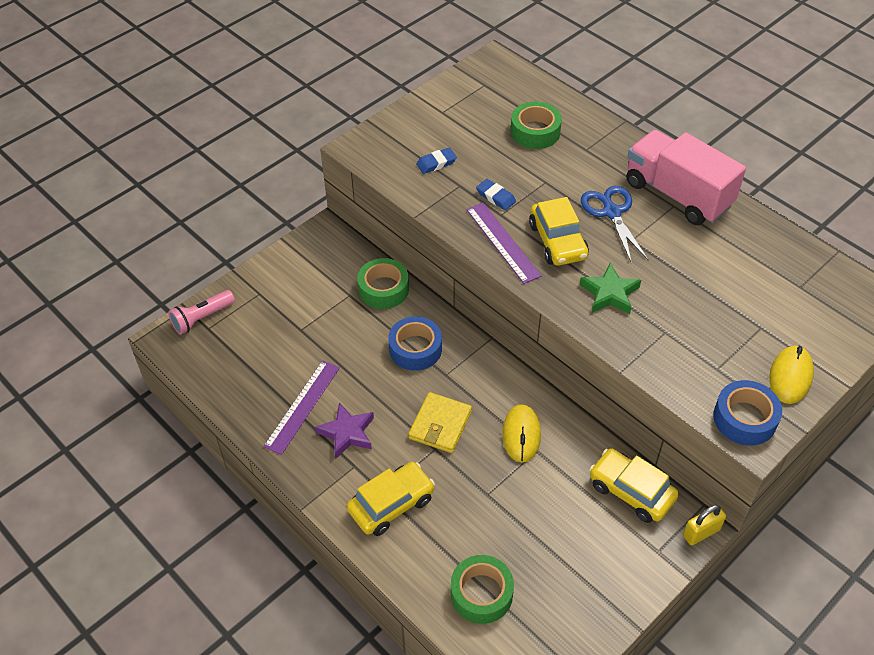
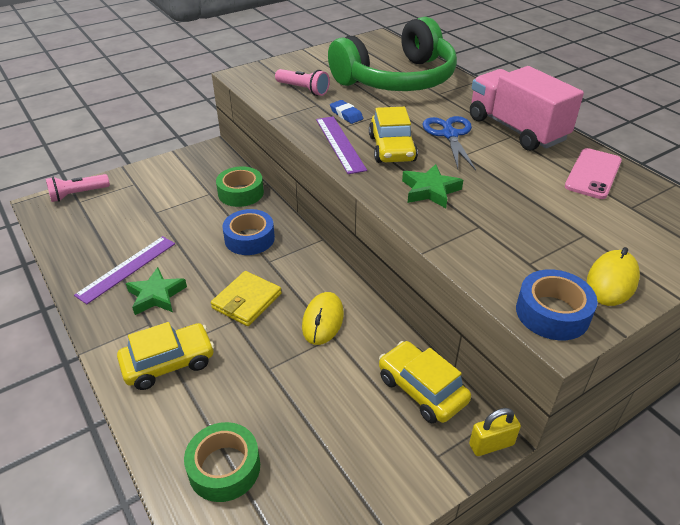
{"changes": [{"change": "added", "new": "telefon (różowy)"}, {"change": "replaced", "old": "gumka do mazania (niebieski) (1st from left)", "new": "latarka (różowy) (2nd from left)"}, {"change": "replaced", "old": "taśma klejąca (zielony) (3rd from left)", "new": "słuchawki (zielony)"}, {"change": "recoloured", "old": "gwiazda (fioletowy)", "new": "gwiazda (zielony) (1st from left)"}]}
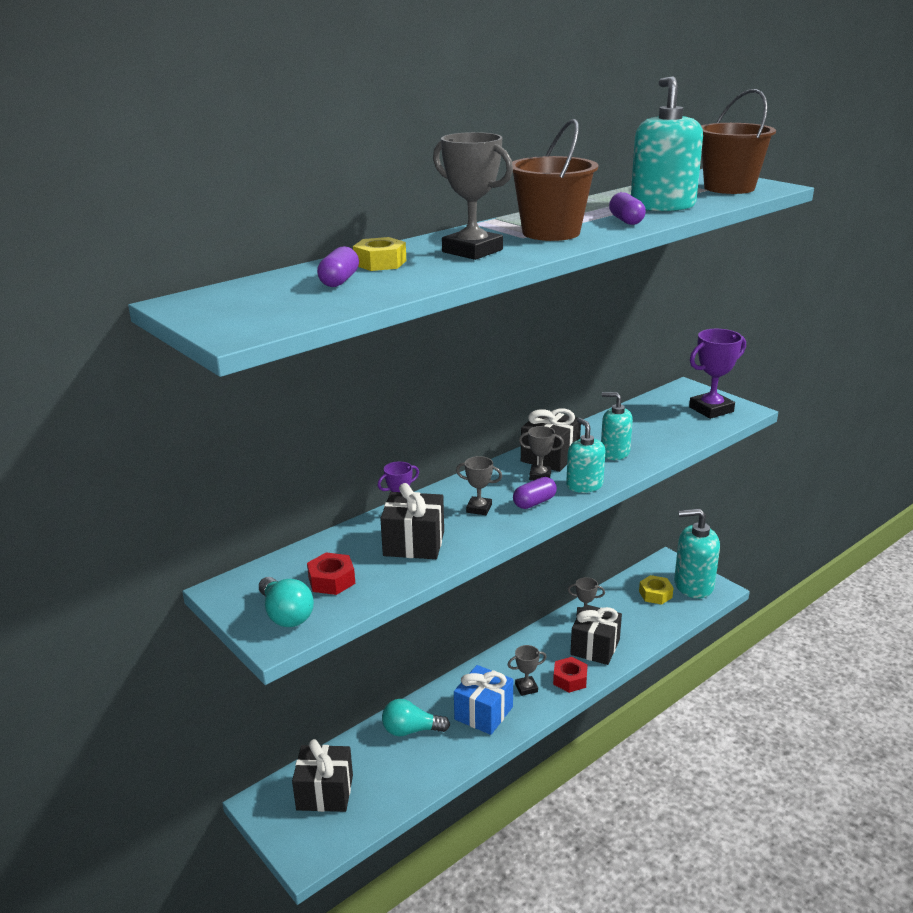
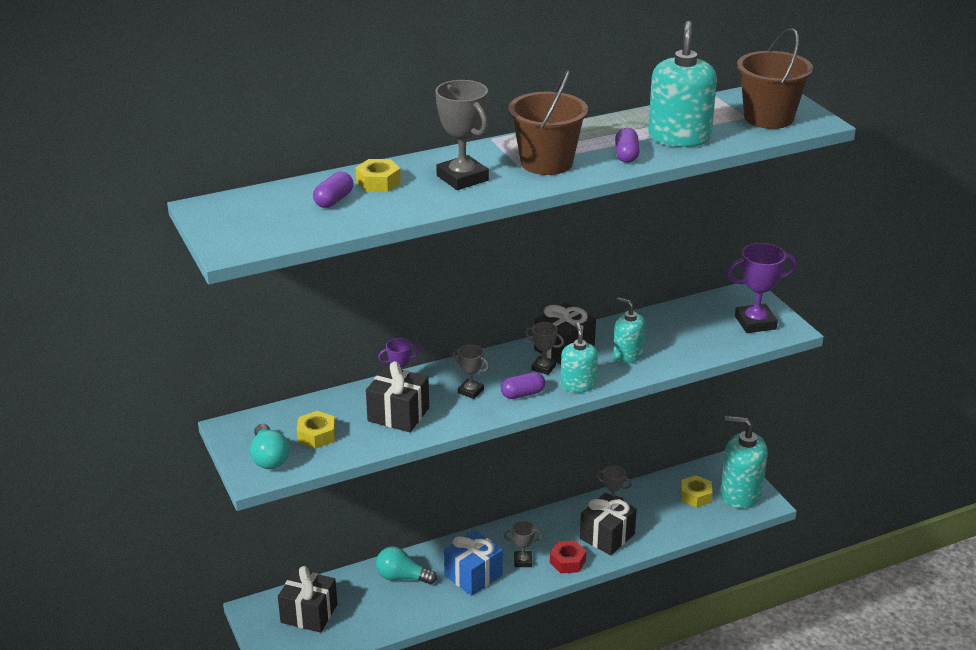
{"changes": [{"change": "recoloured", "old": "nakrętka (czerwony) (1st from left)", "new": "nakrętka (żółty) (1st from left)"}]}
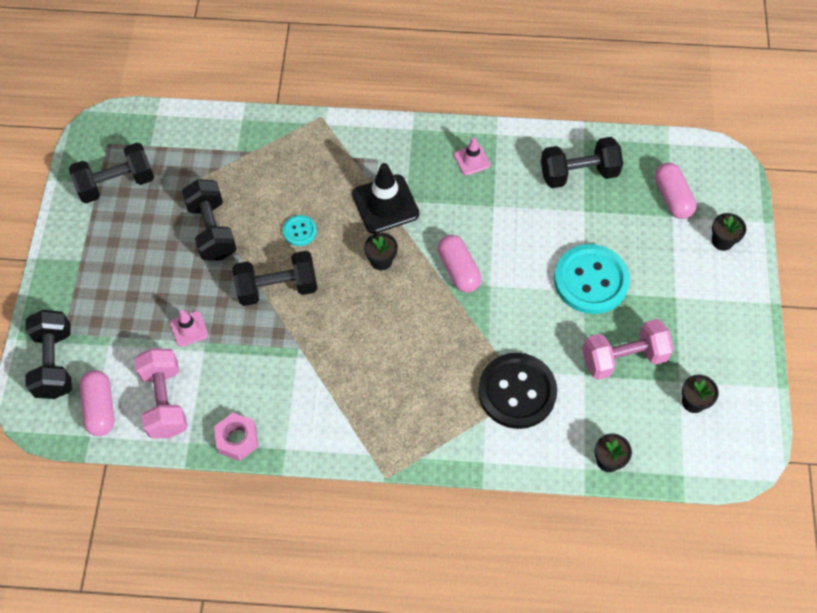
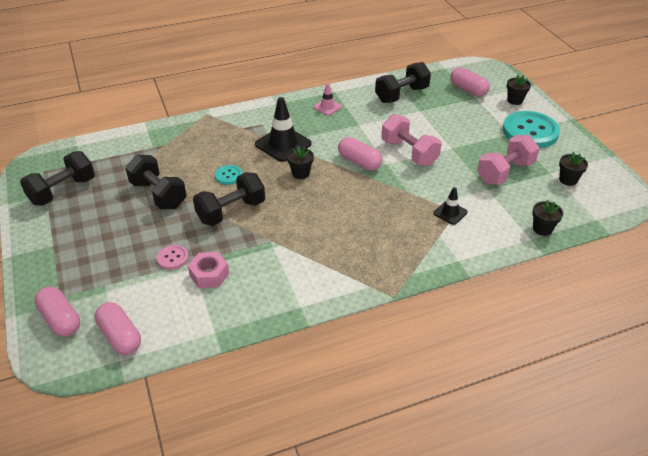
{"changes": [{"change": "moved", "old": "hantel (różowy) (1st from left)"}, {"change": "moved", "old": "nakrętka (różowy)"}, {"change": "moved", "old": "guzik (turkusowy) (2nd from left)"}, {"change": "replaced", "old": "hantel (czarny) (1st from left)", "new": "kapsułka (różowy) (1st from left)"}, {"change": "replaced", "old": "pachołek (różowy) (1st from left)", "new": "guzik (różowy)"}, {"change": "replaced", "old": "guzik (czarny)", "new": "pachołek (czarny) (2nd from left)"}]}
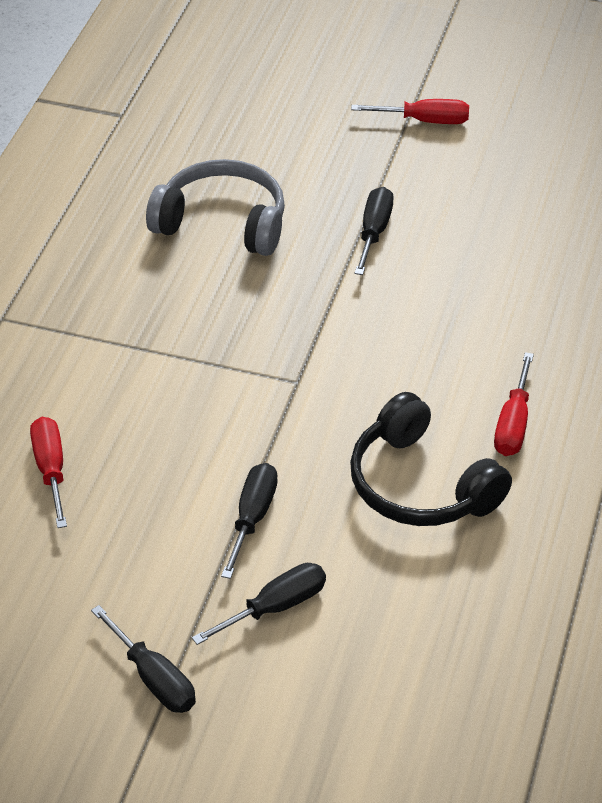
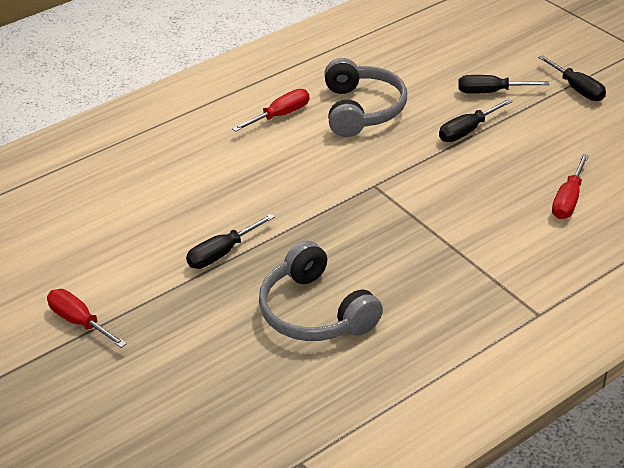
{"changes": [{"change": "recoloured", "old": "słuchawki (czarny)", "new": "słuchawki (szary) (2nd from left)"}, {"change": "turned", "old": "śrubokręt (czarny) (1st from left in the first image)", "degrees": 150}]}
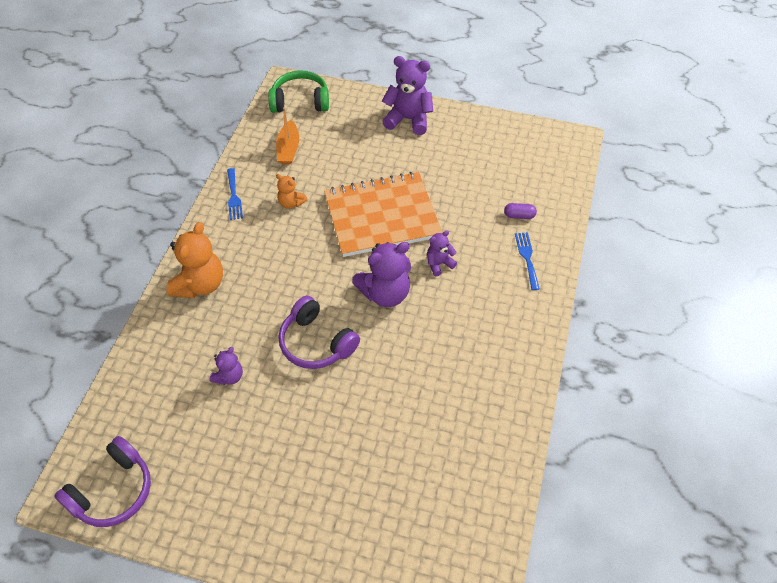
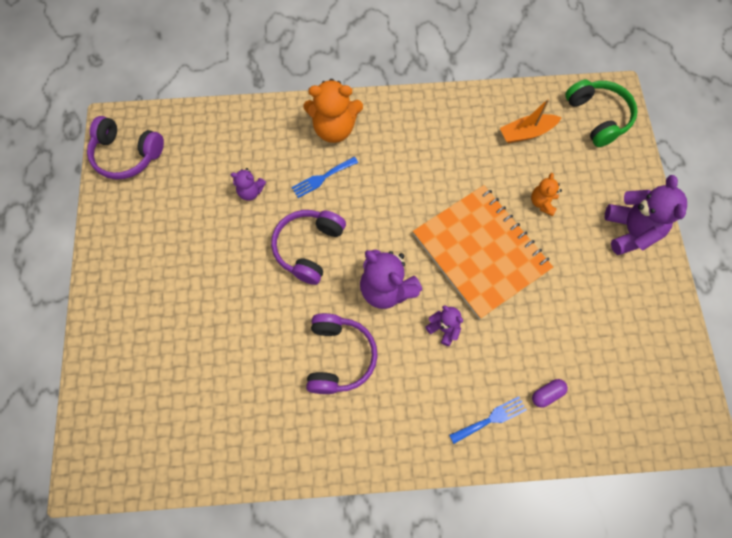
{"changes": [{"change": "added", "new": "słuchawki (fioletowy) (3rd from left)"}, {"change": "moved", "old": "widelec (niebieski) (1st from left)"}, {"change": "moved", "old": "miś (pomarańczowy) (2nd from left)"}, {"change": "turned", "old": "kapsułka (fioletowy)", "degrees": 75}]}
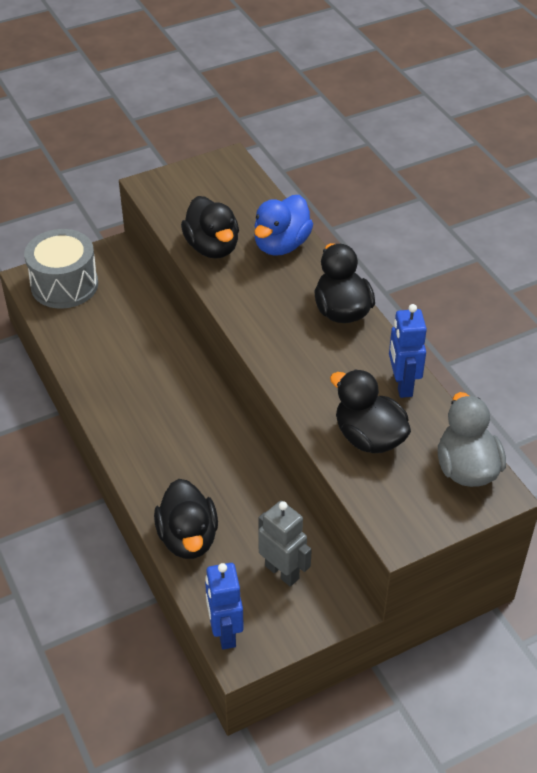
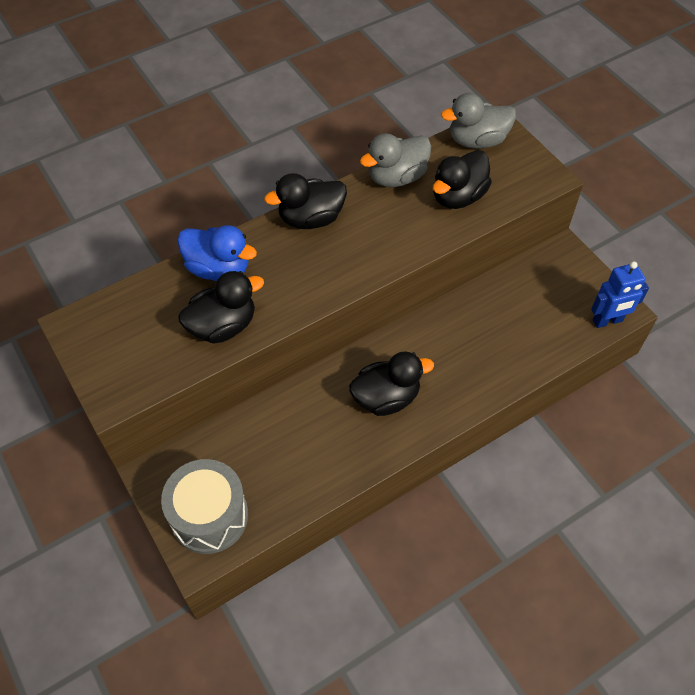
{"changes": [{"change": "removed", "old": "robot (szary)"}, {"change": "moved", "old": "kaczka (czarny) (1st from left in the first image)", "new": "kaczka (czarny) (3rd from left)"}, {"change": "replaced", "old": "robot (niebieski) (2nd from left)", "new": "kaczka (szary) (1st from left)"}]}
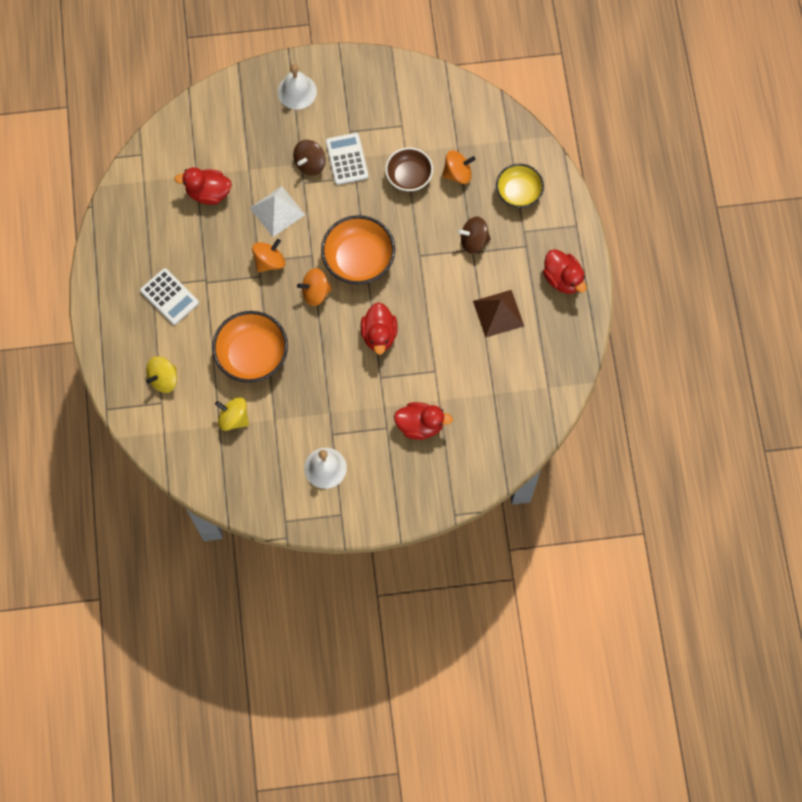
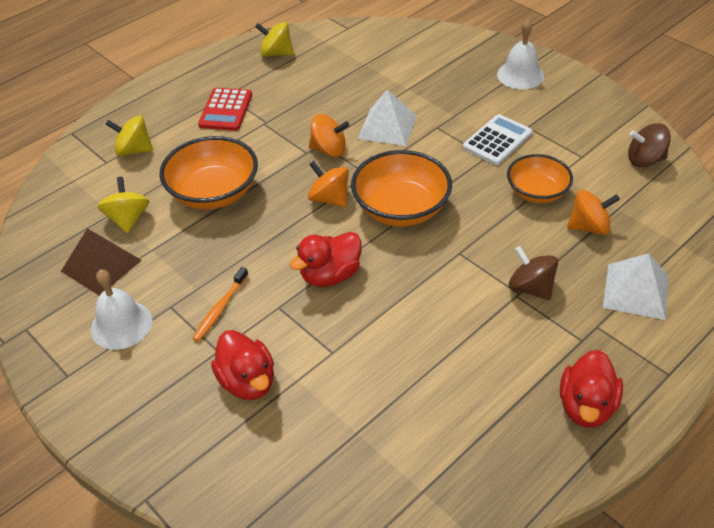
{"changes": [{"change": "removed", "old": "kaczka (czerwony) (1st from left)"}, {"change": "added", "new": "szczoteczka do zębów (pomarańczowy)"}, {"change": "added", "new": "bączek (żółty) (3rd from left)"}, {"change": "moved", "old": "bączek (brązowy) (1st from left in the first image)", "new": "bączek (brązowy) (2nd from left)"}, {"change": "moved", "old": "piramida (brązowy)"}, {"change": "replaced", "old": "miska (żółty)", "new": "piramida (biały) (2nd from left)"}, {"change": "recoloured", "old": "kalkulator (biały) (1st from left)", "new": "kalkulator (czerwony)"}, {"change": "recoloured", "old": "miska (brązowy)", "new": "miska (pomarańczowy) (3rd from left)"}, {"change": "turned", "old": "bączek (pomarańczowy) (3rd from left)", "degrees": -45}]}
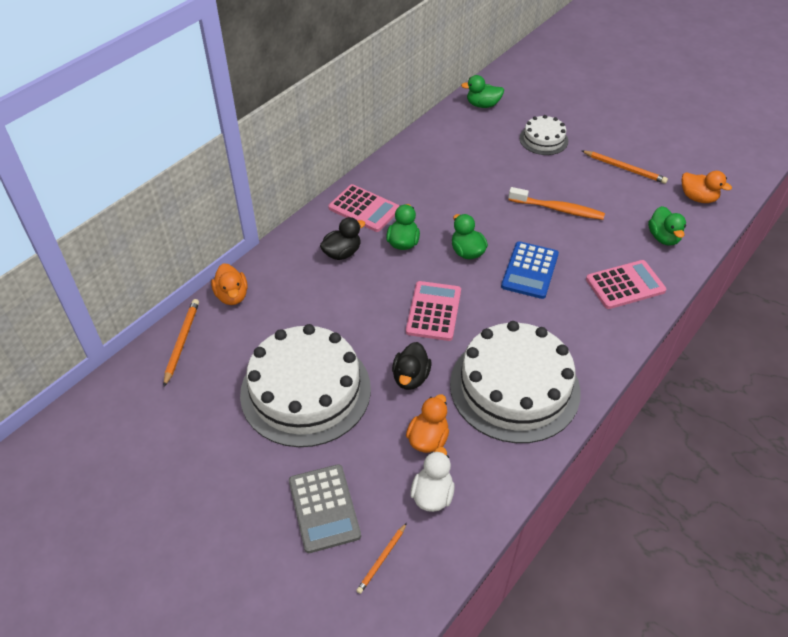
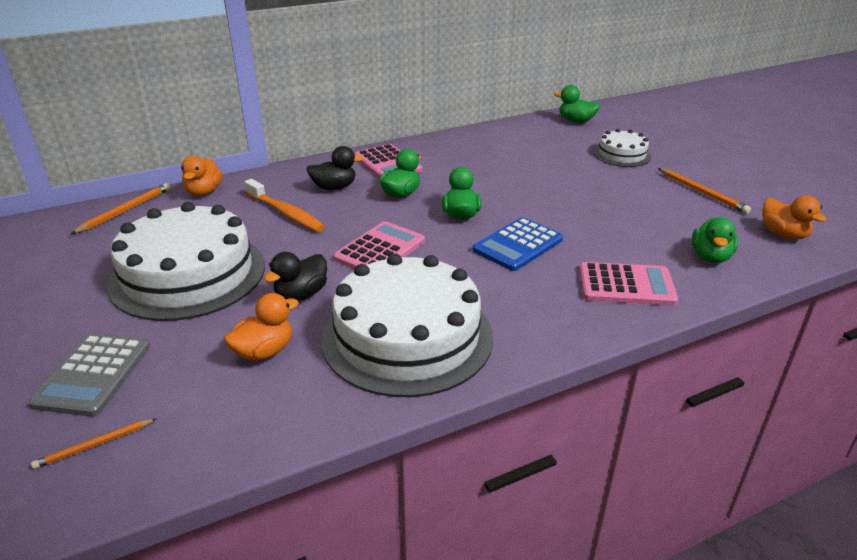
{"changes": [{"change": "removed", "old": "kaczka (biały)"}, {"change": "moved", "old": "szczoteczka do zębów (pomarańczowy)"}]}
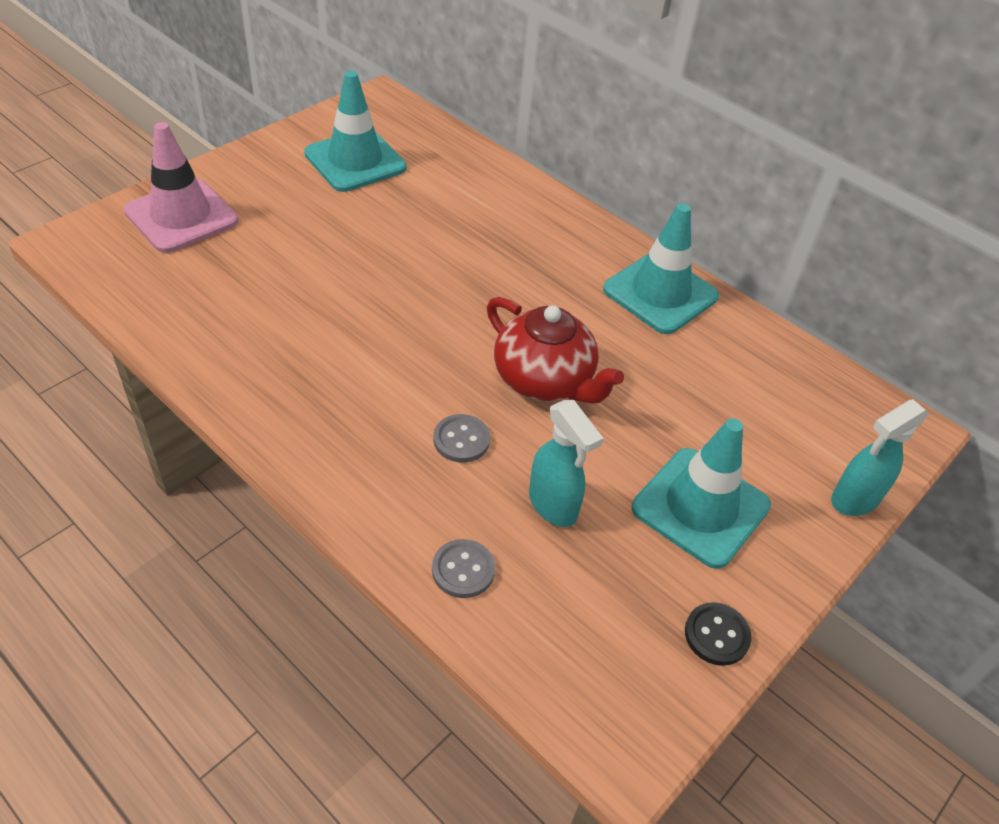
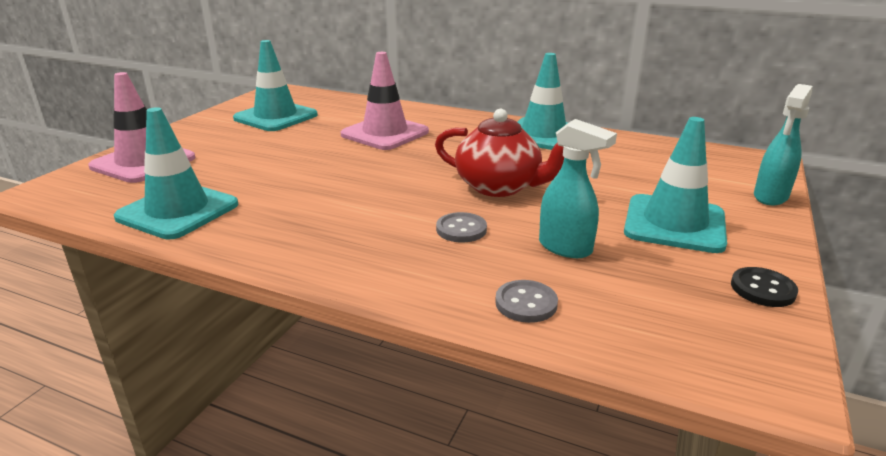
{"changes": [{"change": "added", "new": "pachołek (turkusowy) (1st from left)"}, {"change": "added", "new": "pachołek (różowy) (2nd from left)"}]}
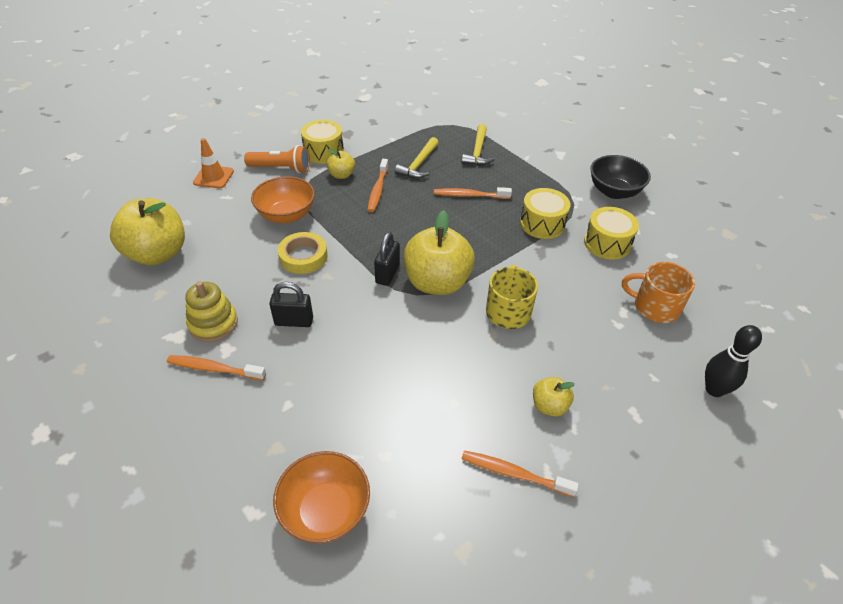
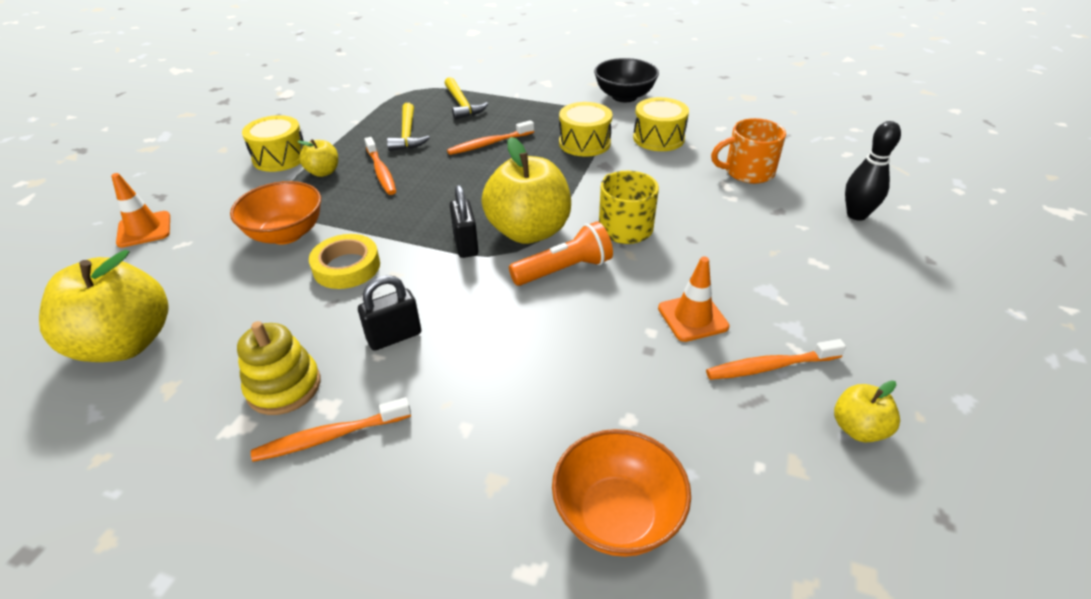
{"changes": [{"change": "added", "new": "pachołek (pomarańczowy) (2nd from left)"}, {"change": "moved", "old": "latarka (pomarańczowy)"}, {"change": "moved", "old": "jabłko (żółty) (4th from left)"}]}
